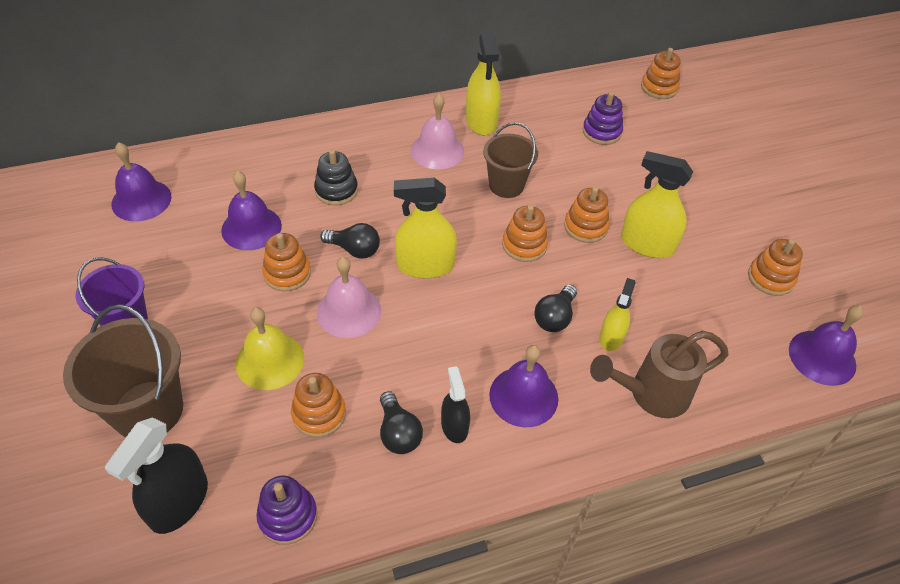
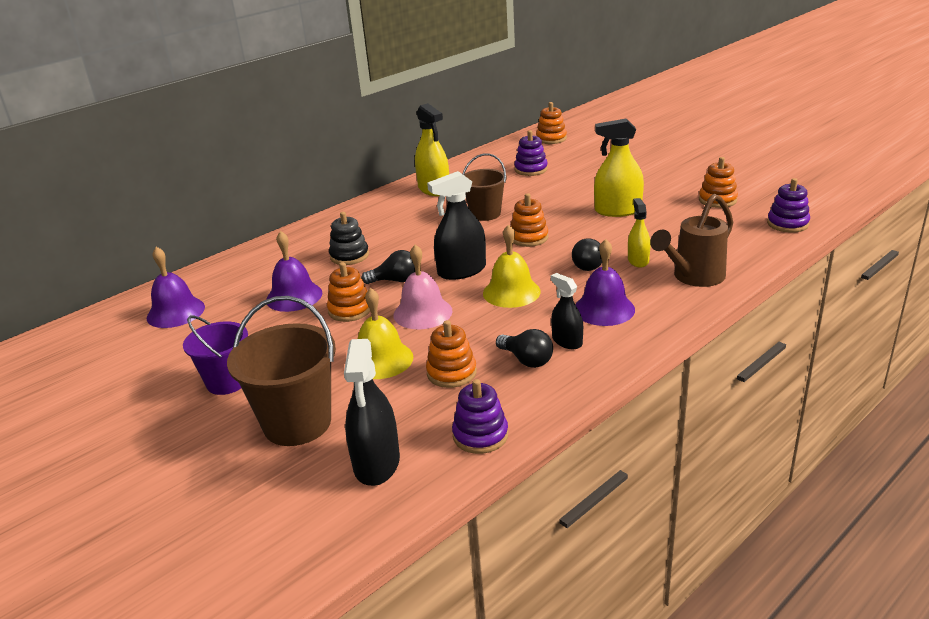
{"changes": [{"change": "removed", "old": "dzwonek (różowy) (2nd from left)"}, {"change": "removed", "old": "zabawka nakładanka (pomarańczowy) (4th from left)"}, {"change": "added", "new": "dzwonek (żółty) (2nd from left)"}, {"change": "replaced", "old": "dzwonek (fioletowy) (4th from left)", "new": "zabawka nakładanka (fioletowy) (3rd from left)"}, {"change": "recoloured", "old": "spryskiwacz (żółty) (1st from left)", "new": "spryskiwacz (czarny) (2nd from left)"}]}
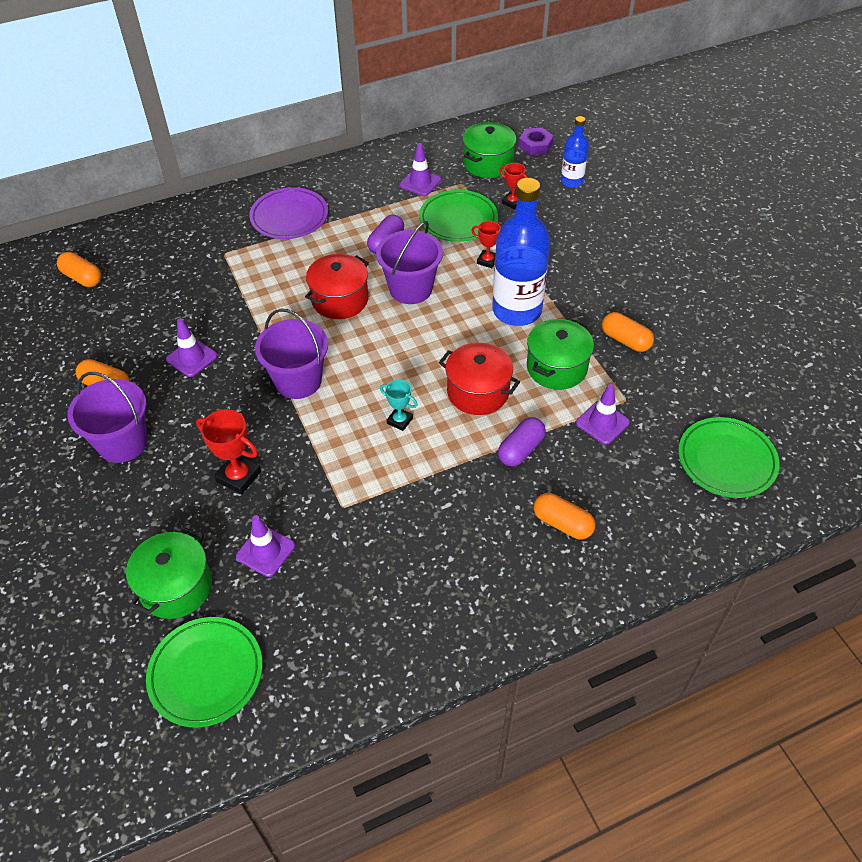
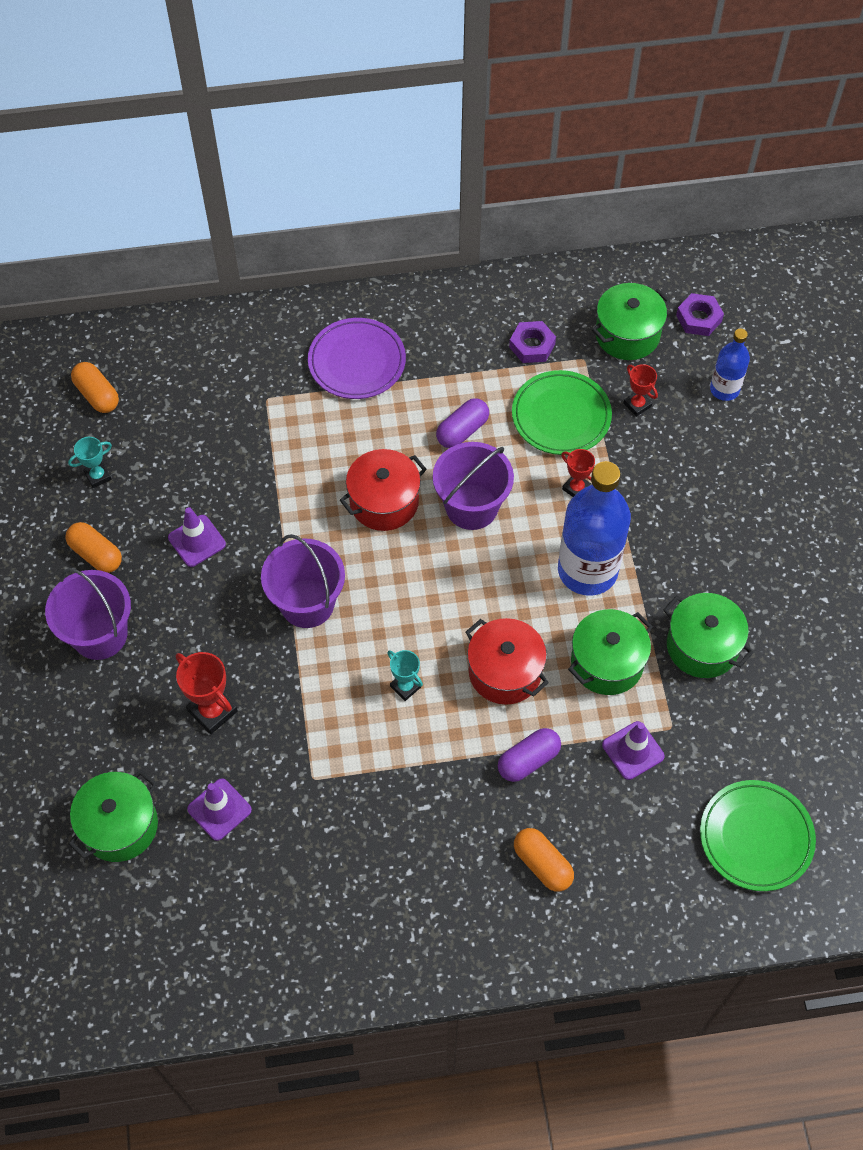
{"changes": [{"change": "removed", "old": "talerz (zielony) (1st from left)"}, {"change": "added", "new": "puchar (turkusowy) (1st from left)"}, {"change": "replaced", "old": "pachołek (fioletowy) (3rd from left)", "new": "nakrętka (fioletowy) (1st from left)"}, {"change": "replaced", "old": "kapsułka (pomarańczowy) (4th from left)", "new": "garnek (zielony) (4th from left)"}]}
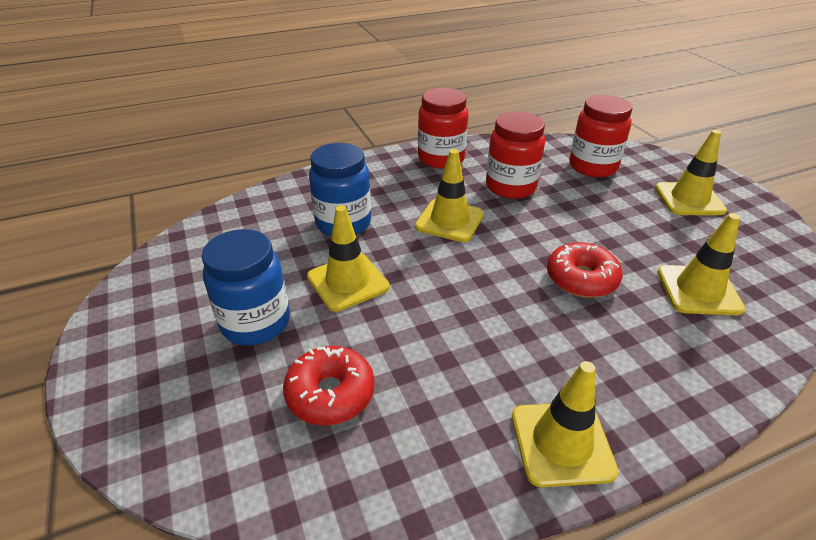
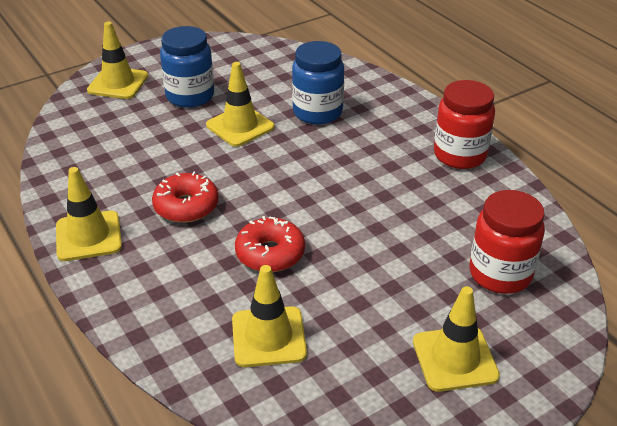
{"changes": [{"change": "removed", "old": "słoik (czerwony) (2nd from left)"}, {"change": "moved", "old": "donut (czerwony) (1st from left)"}, {"change": "moved", "old": "pachołek (żółty) (2nd from left)"}]}
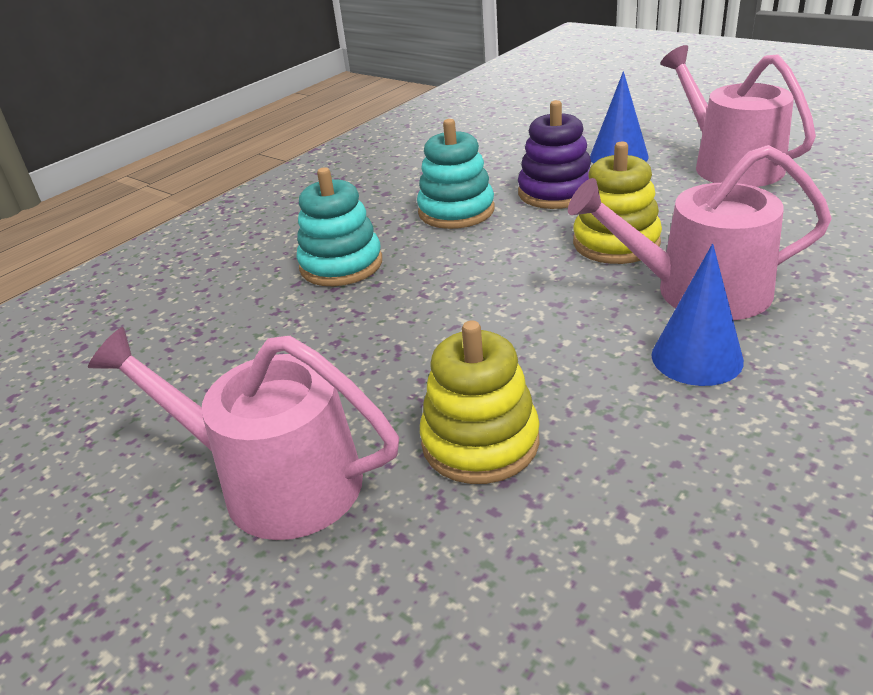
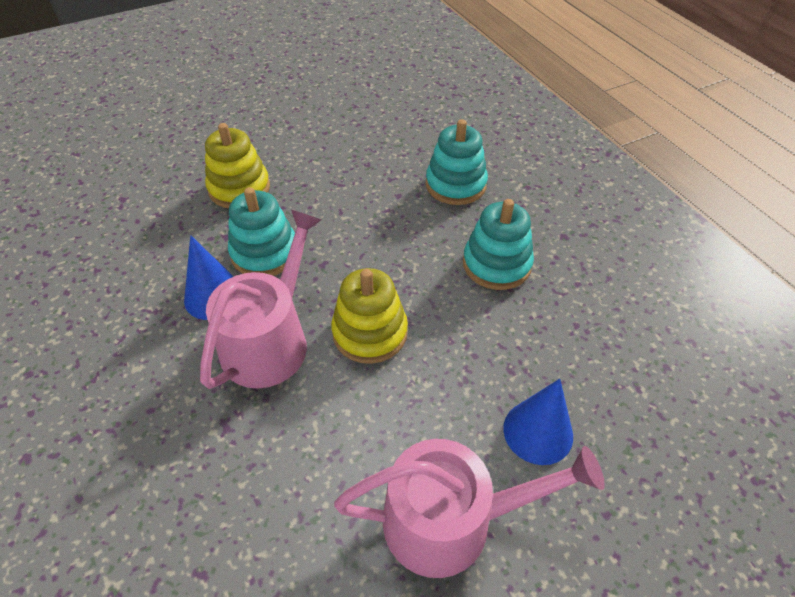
{"changes": [{"change": "removed", "old": "konewka (różowy) (1st from left)"}, {"change": "removed", "old": "zabawka nakładanka (fioletowy)"}, {"change": "added", "new": "zabawka nakładanka (turkusowy) (1st from left)"}]}
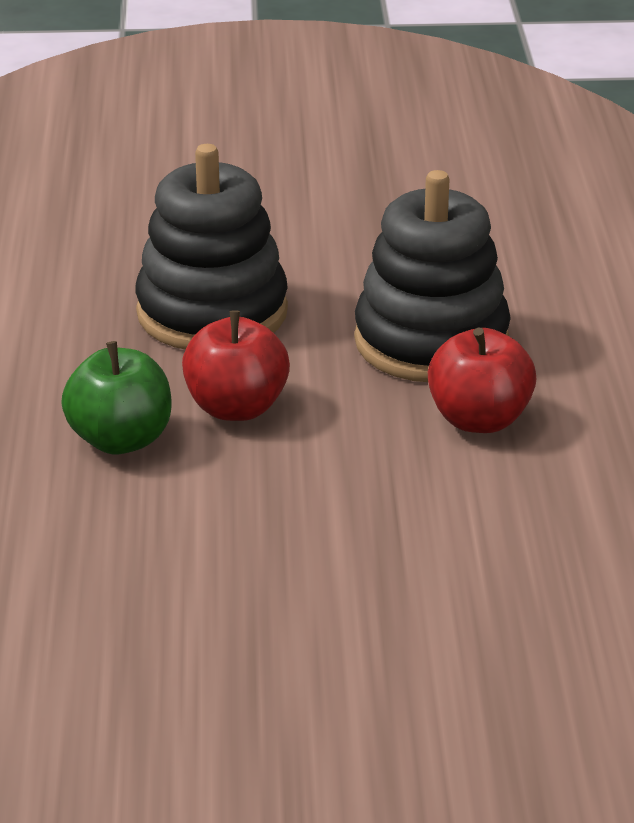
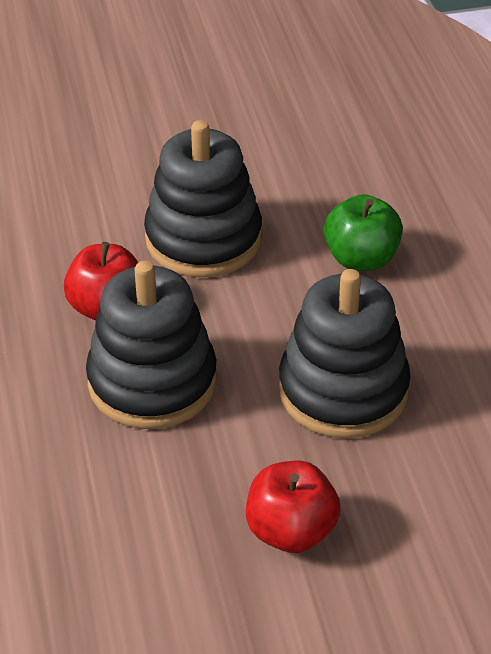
{"changes": [{"change": "added", "new": "zabawka nakładanka (czarny) (2nd from left)"}, {"change": "moved", "old": "jabłko (czerwony) (1st from left in the first image)", "new": "jabłko (czerwony) (2nd from left)"}]}
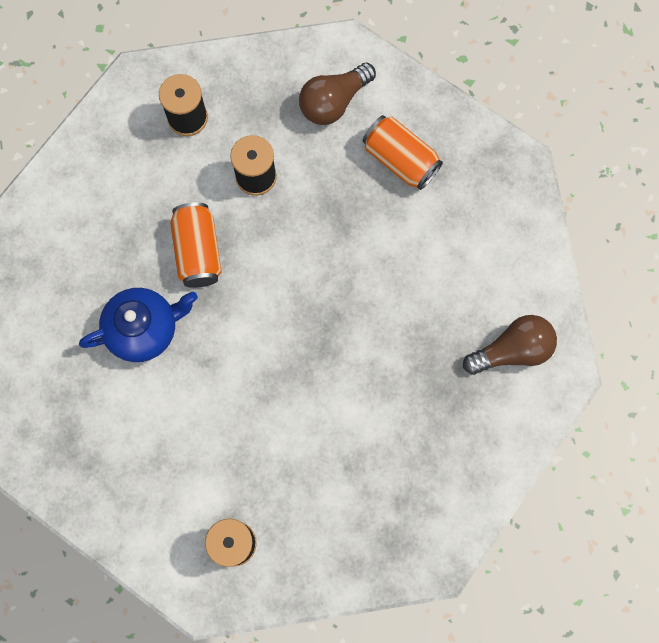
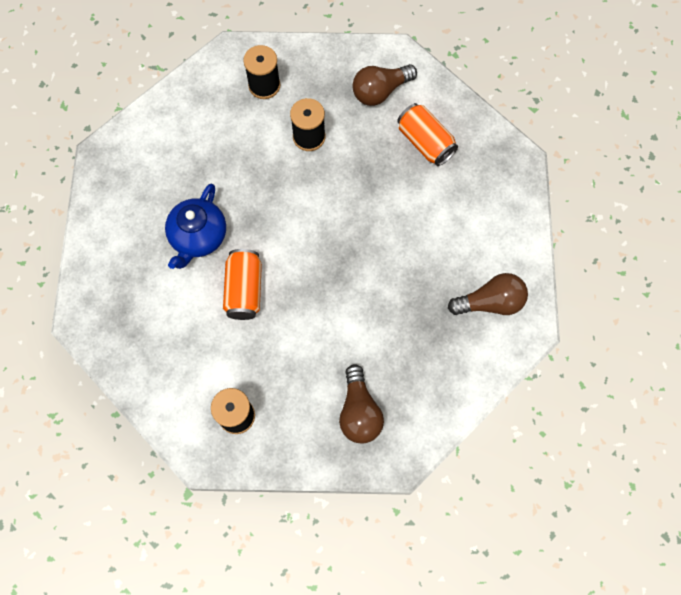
{"changes": [{"change": "added", "new": "żarówka (brązowy) (1st from left)"}, {"change": "moved", "old": "puszka (pomarańczowy) (1st from left)"}, {"change": "turned", "old": "imbryk (niebieski)", "degrees": 120}]}
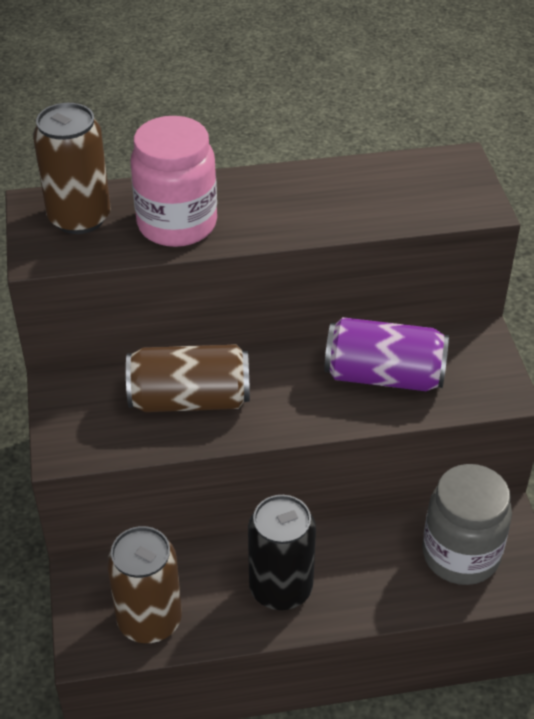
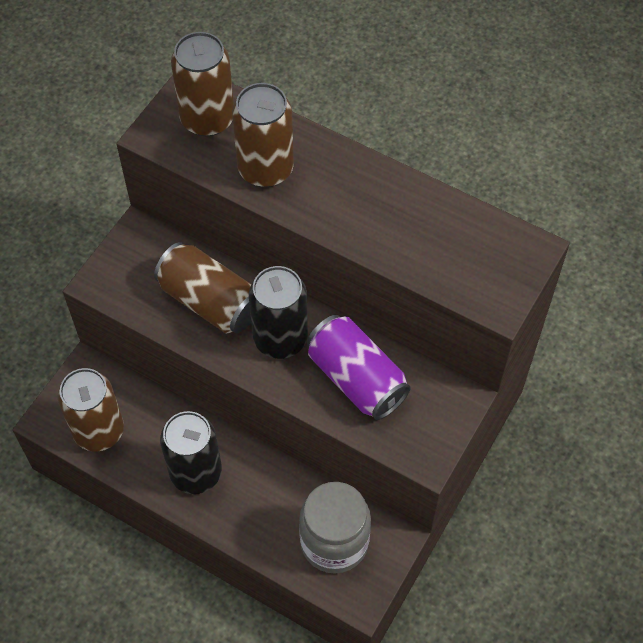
{"changes": [{"change": "added", "new": "puszka (czarny) (2nd from left)"}, {"change": "replaced", "old": "słoik (różowy)", "new": "puszka (brązowy) (4th from left)"}]}
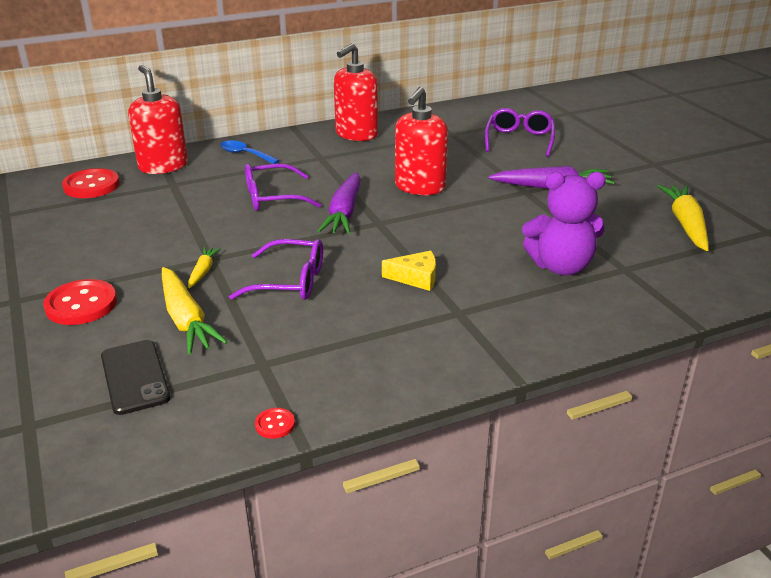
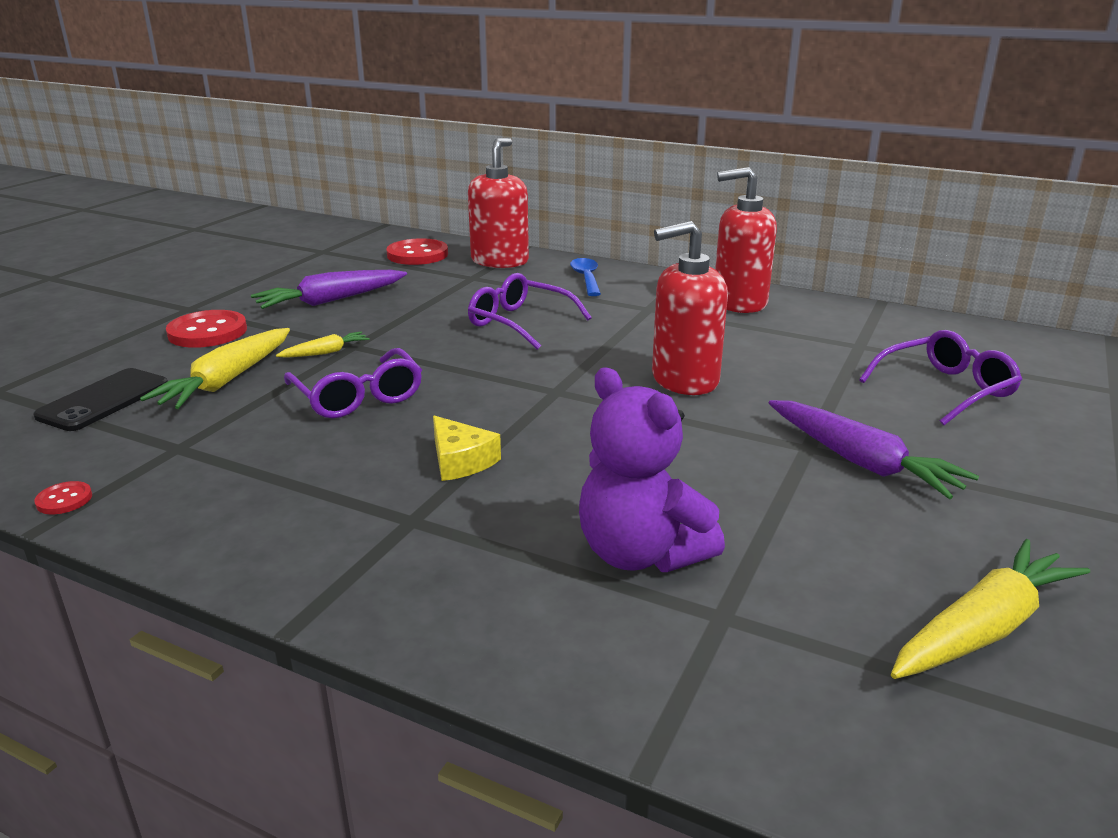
{"changes": [{"change": "moved", "old": "marchewka (fioletowy) (1st from left)"}]}
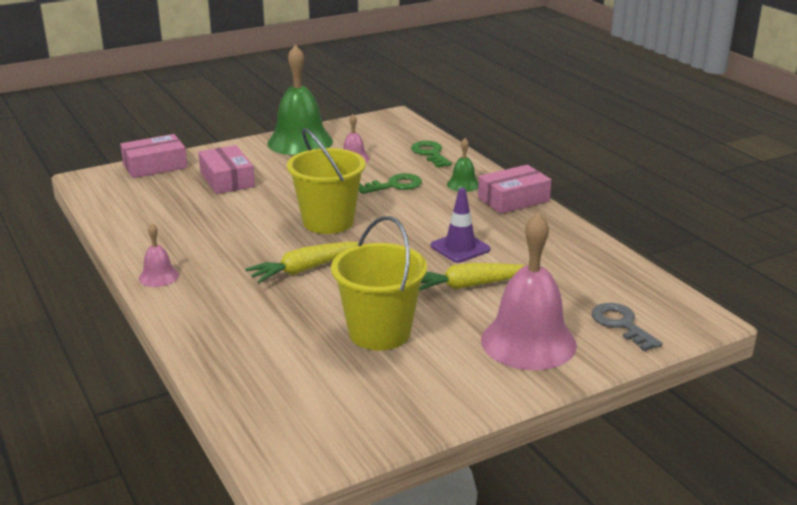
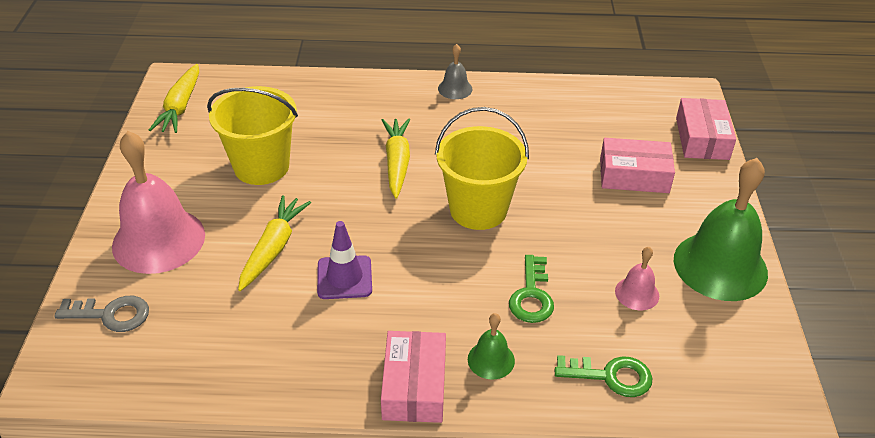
{"changes": [{"change": "added", "new": "marchewka (żółty) (1st from left)"}, {"change": "recoloured", "old": "dzwonek (różowy) (1st from left)", "new": "dzwonek (szary)"}]}
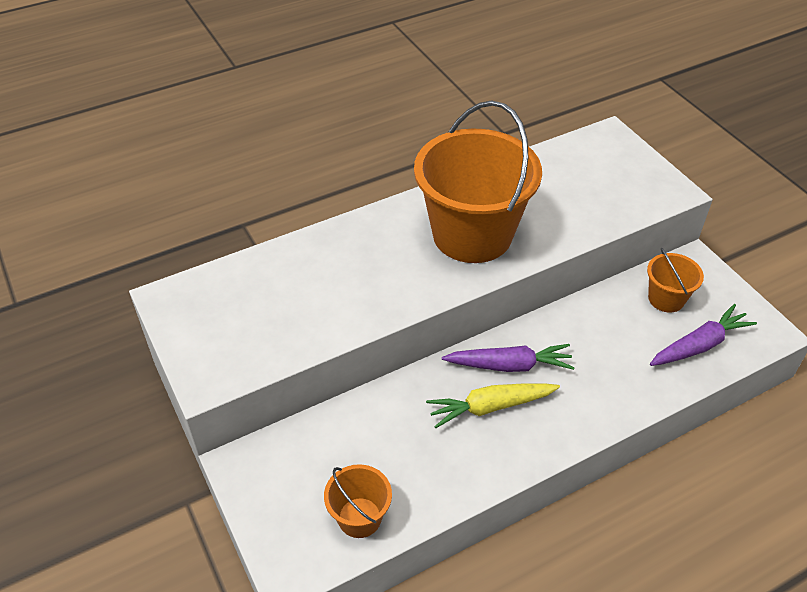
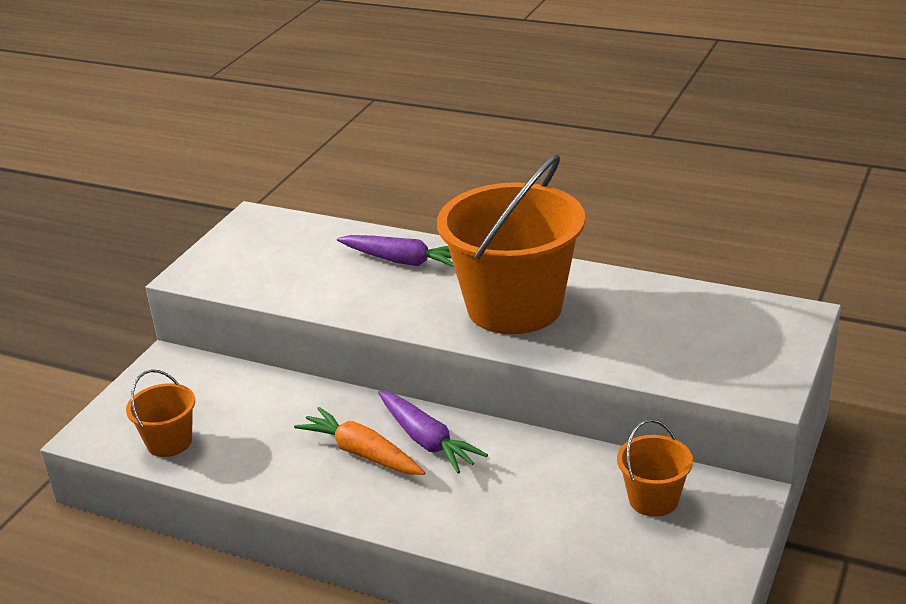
{"changes": [{"change": "moved", "old": "marchewka (fioletowy) (2nd from left in the first image)", "new": "marchewka (fioletowy) (1st from left)"}, {"change": "recoloured", "old": "marchewka (żółty)", "new": "marchewka (pomarańczowy)"}]}
